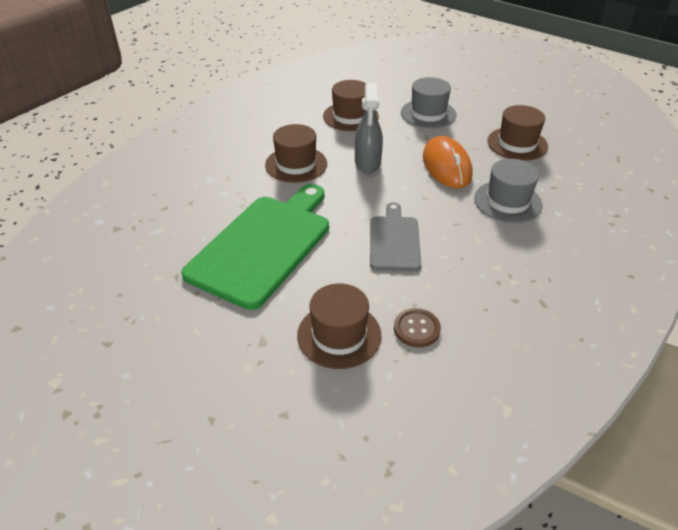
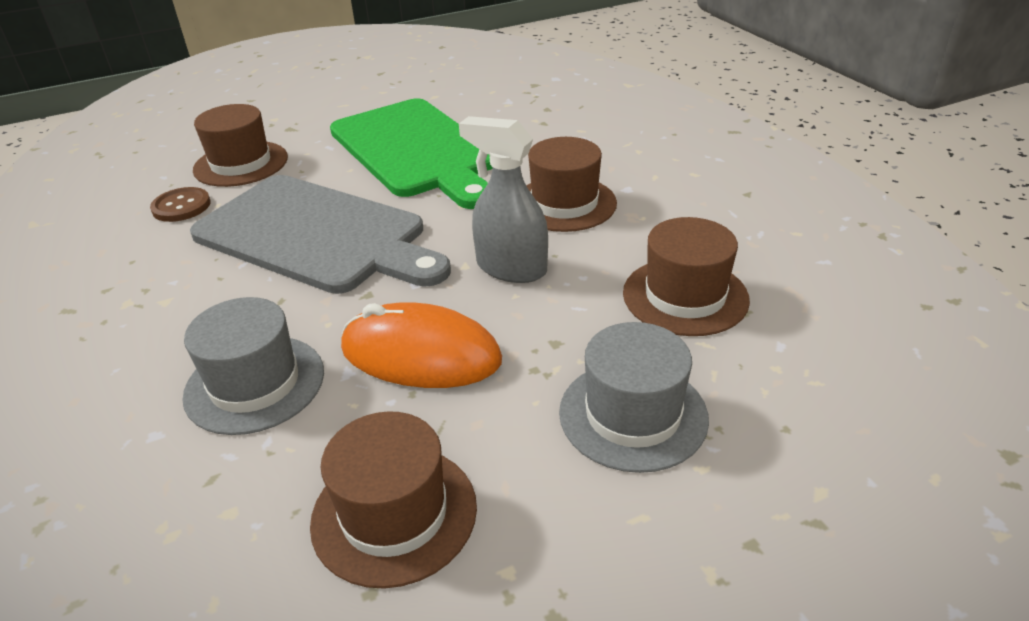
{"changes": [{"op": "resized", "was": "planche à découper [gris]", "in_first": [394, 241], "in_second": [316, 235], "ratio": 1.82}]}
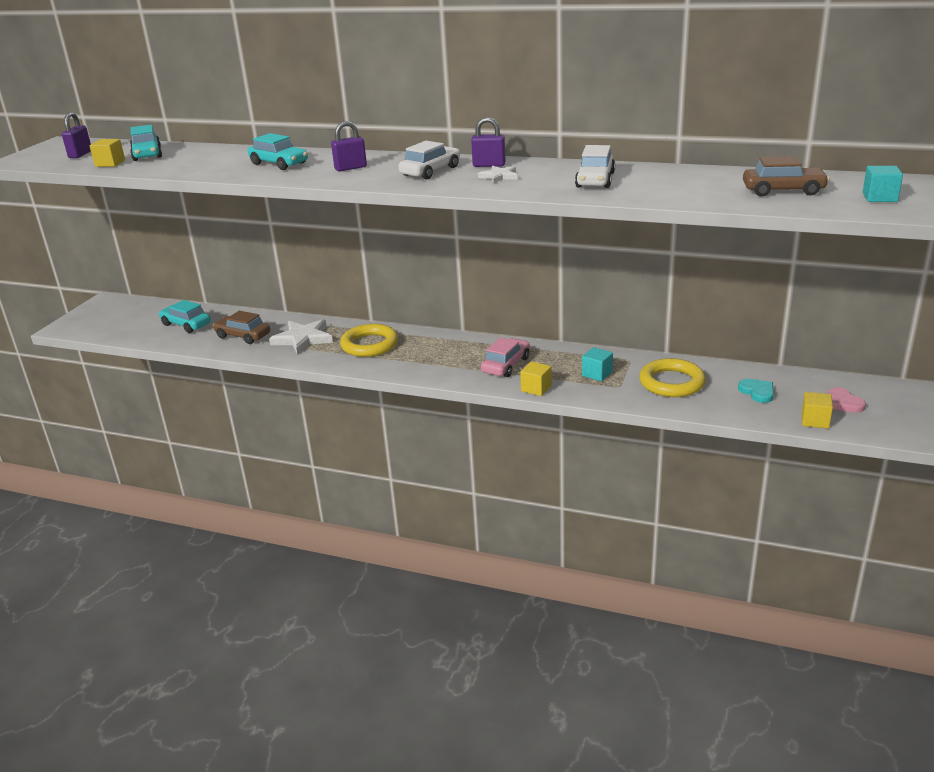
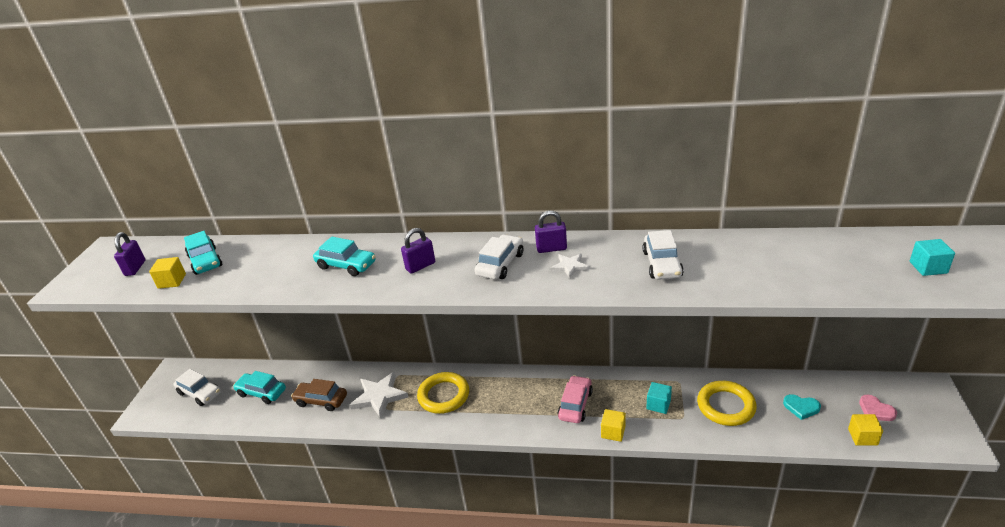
{"changes": [{"op": "turned", "was": "cœur [turquoise]", "in_first": [757, 392], "in_second": [801, 407], "clockwise": 150}, {"op": "removed", "was": "voiture [marron]", "in_first": [783, 190]}, {"op": "added", "now": "voiture [blanc]", "in_second": [200, 393]}]}
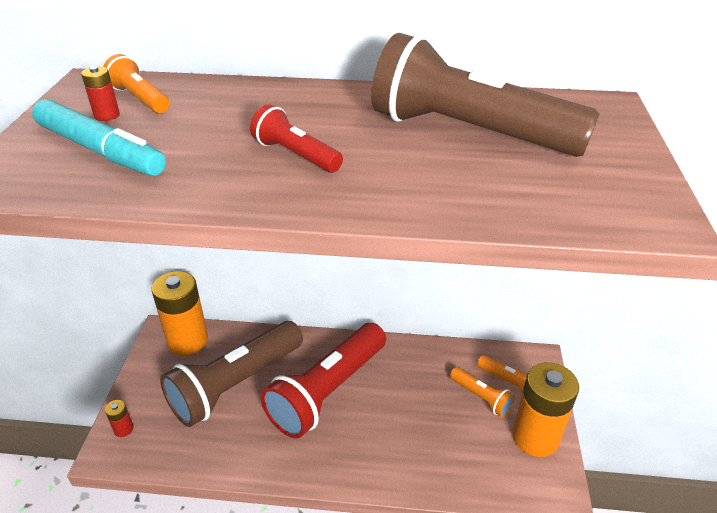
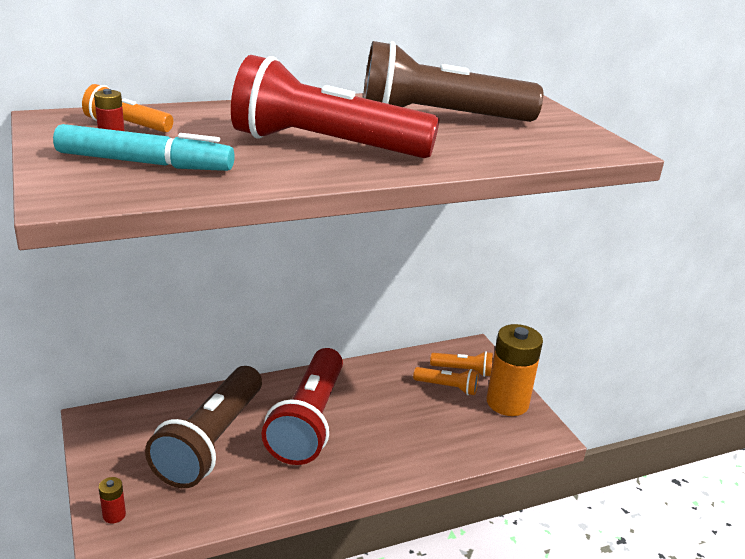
{"changes": [{"op": "removed", "was": "pile [orange]", "in_first": [188, 340]}, {"op": "resized", "was": "lampe de poche [rouge]", "in_first": [296, 155], "in_second": [326, 145], "ratio": 2.19}]}
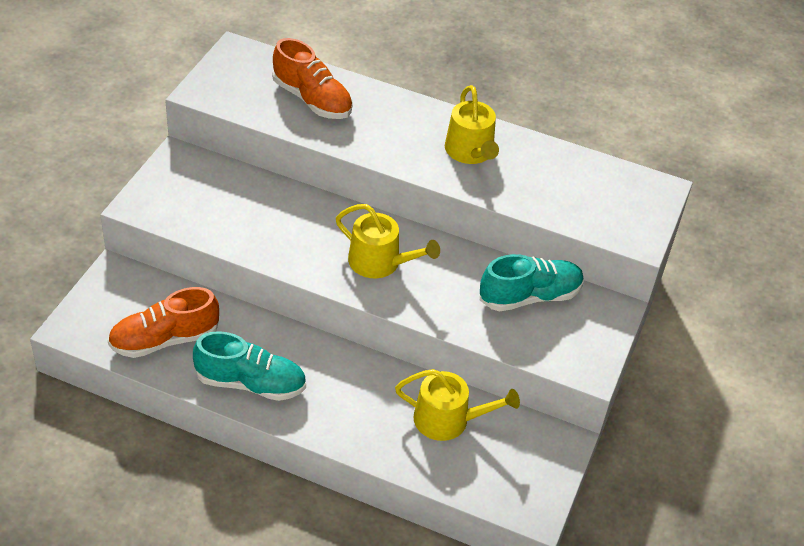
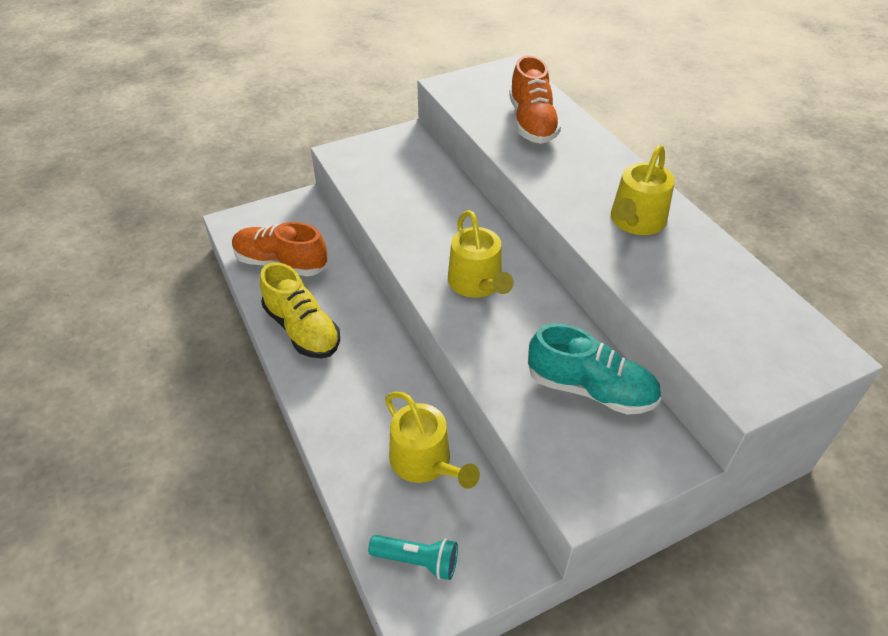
{"changes": [{"op": "recoloured", "was": "chaussure [turquoise]", "now": "chaussure [jaune]", "in_first": [251, 383], "in_second": [302, 329]}, {"op": "added", "now": "lampe de poche [turquoise]", "in_second": [417, 561]}]}
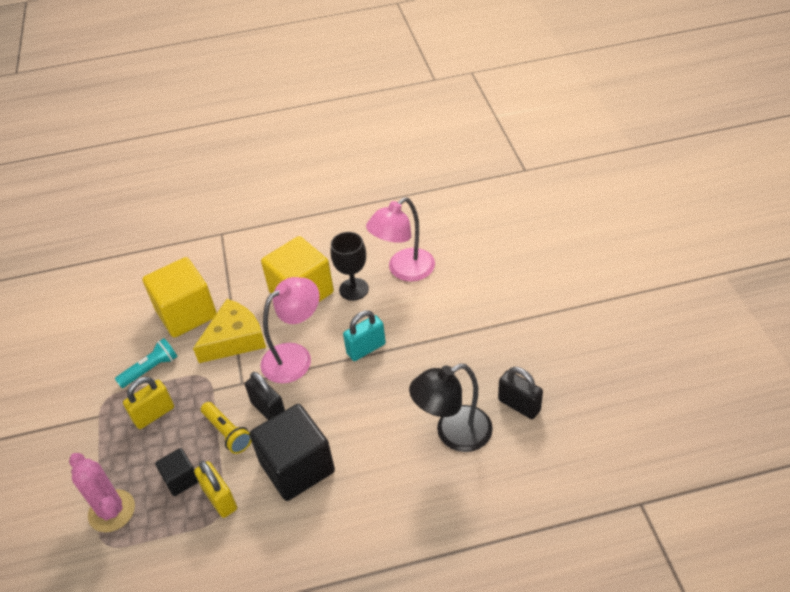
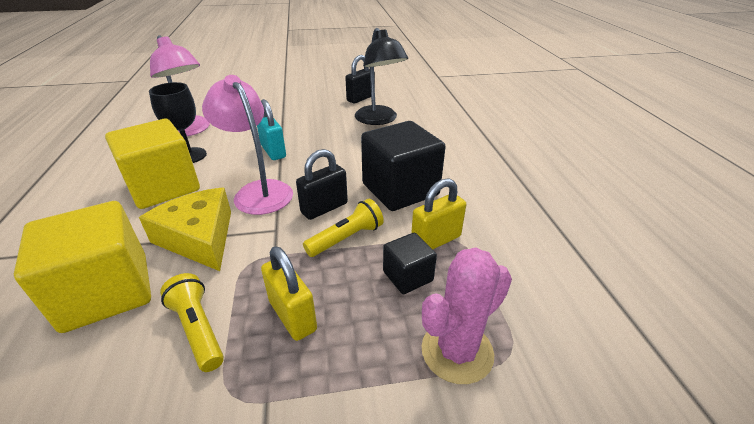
{"changes": [{"op": "recoloured", "was": "lampe de poche [turquoise]", "now": "lampe de poche [jaune]", "in_first": [151, 369], "in_second": [198, 329]}]}
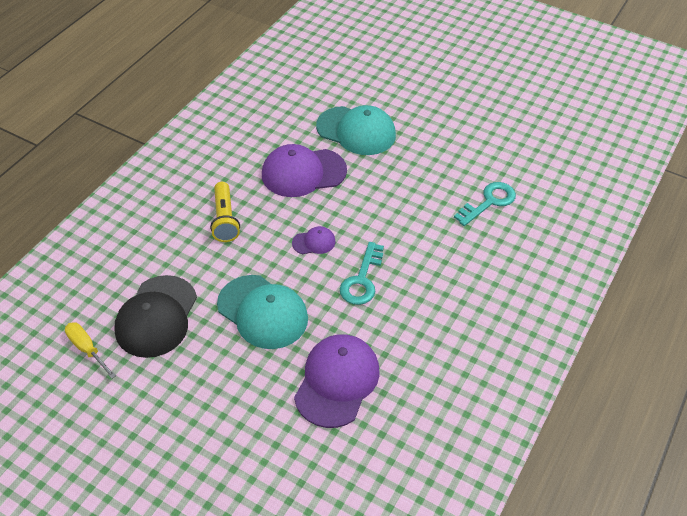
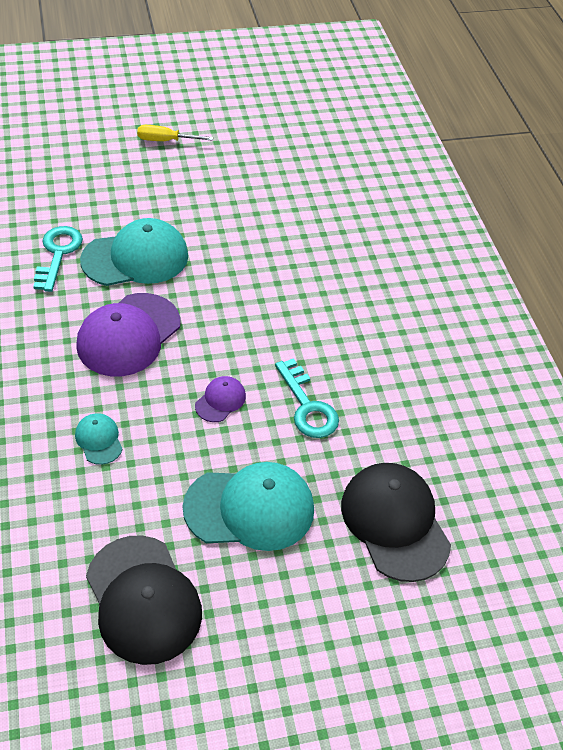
{"changes": [{"op": "moved", "was": "tournevis [jaune]", "in_first": [87, 349], "in_second": [166, 141]}, {"op": "replaced", "was": "lampe de poche [jaune]", "now": "casquette [turquoise]", "in_first": [225, 219], "in_second": [99, 440]}, {"op": "recoloured", "was": "casquette [violet]", "now": "casquette [noir]", "in_first": [337, 381], "in_second": [395, 522]}, {"op": "moved", "was": "clé [turquoise]", "in_first": [489, 202], "in_second": [58, 254]}]}
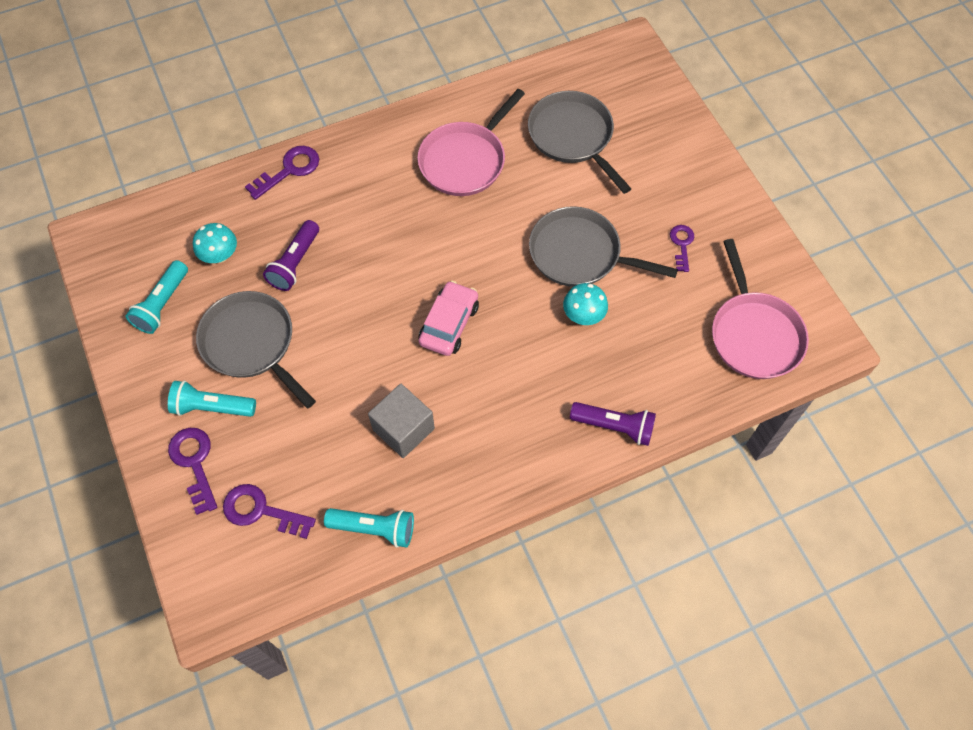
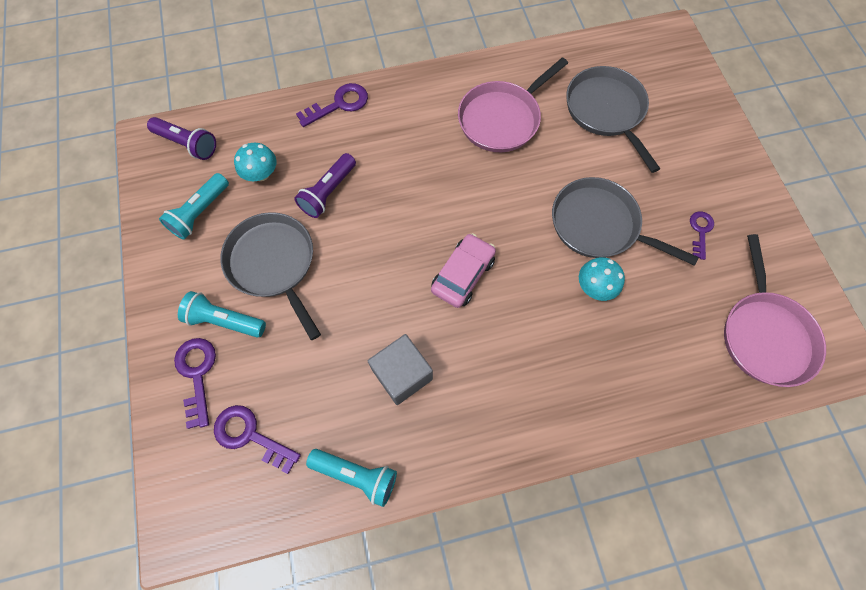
{"changes": [{"op": "moved", "was": "lampe de poche [violet]", "in_first": [614, 426], "in_second": [188, 144]}]}
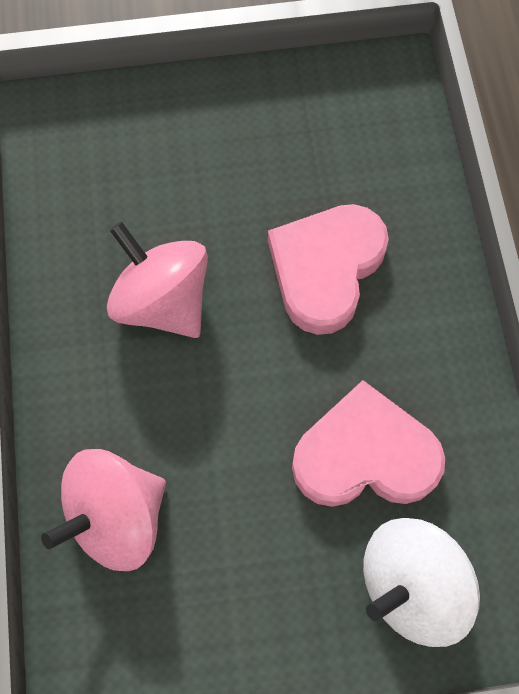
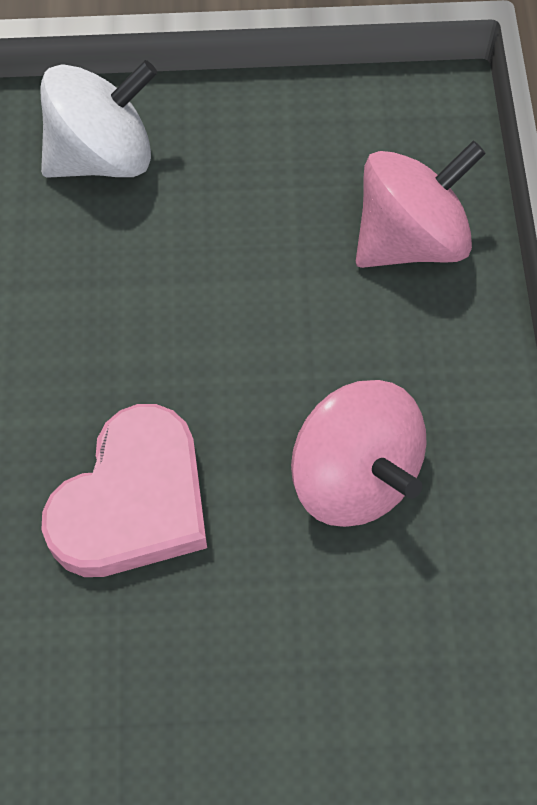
{"changes": [{"op": "removed", "was": "cœur [rose]", "in_first": [365, 455]}]}
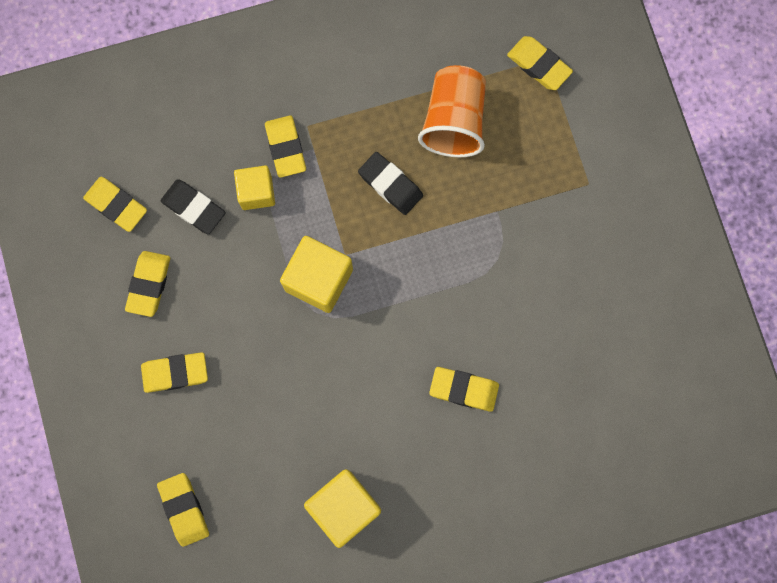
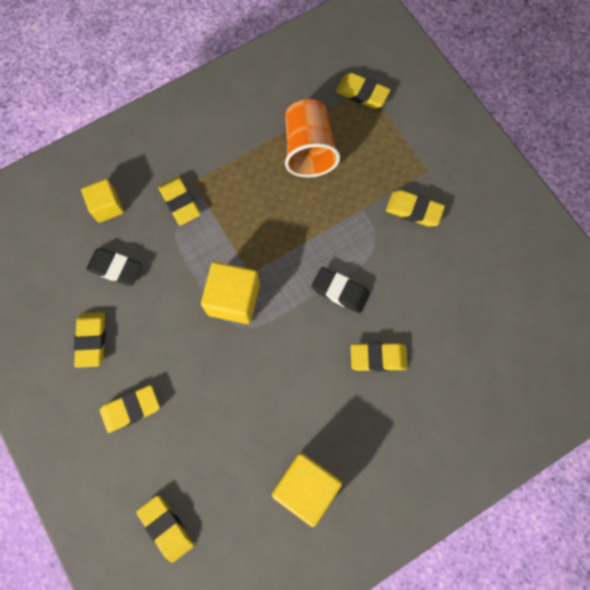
{"changes": [{"op": "moved", "was": "gomme [jaune]", "in_first": [116, 205], "in_second": [414, 210]}, {"op": "moved", "was": "cube [jaune]", "in_first": [256, 192], "in_second": [107, 206]}, {"op": "moved", "was": "gomme [noir]", "in_first": [390, 185], "in_second": [340, 291]}]}
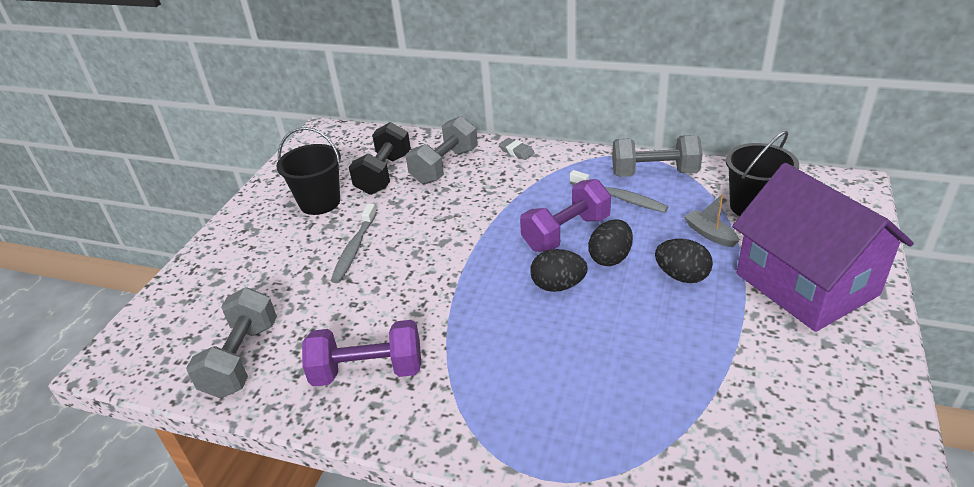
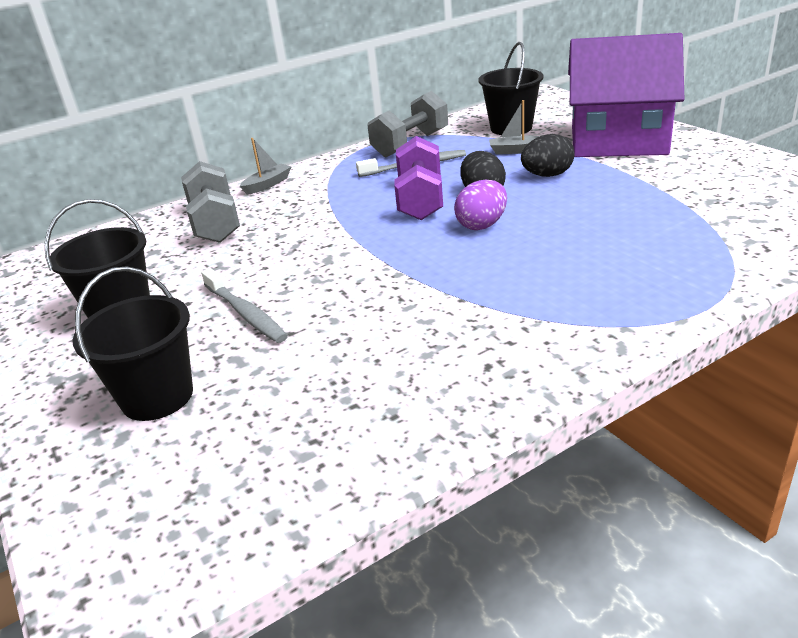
{"changes": [{"op": "removed", "was": "haltère [gris]", "in_first": [242, 359]}, {"op": "removed", "was": "haltère [violet]", "in_first": [368, 371]}, {"op": "removed", "was": "haltère [noir]", "in_first": [384, 174]}, {"op": "replaced", "was": "gomme [gris]", "now": "bateau [gris]", "in_first": [516, 151], "in_second": [267, 184]}, {"op": "recoloured", "was": "œuf [noir]", "now": "œuf [violet]", "in_first": [558, 286], "in_second": [482, 225]}, {"op": "added", "now": "seau [noir]", "in_second": [157, 397]}]}
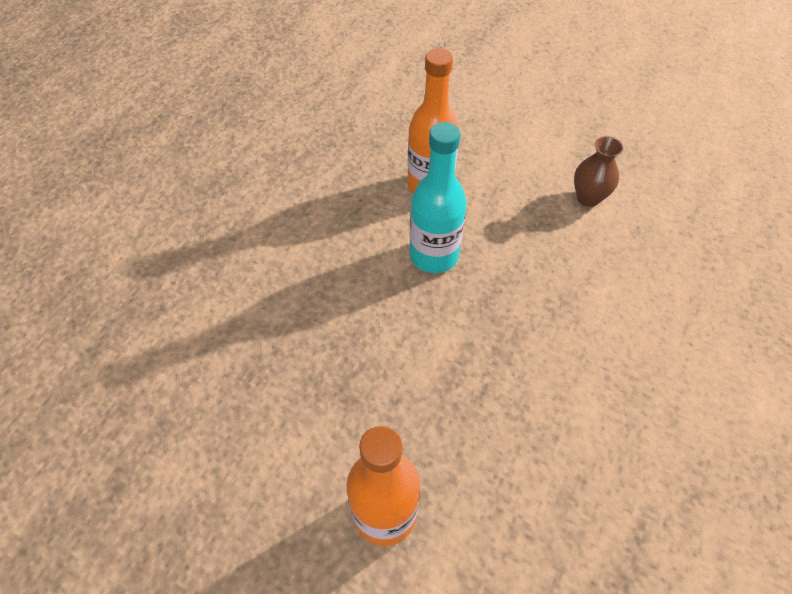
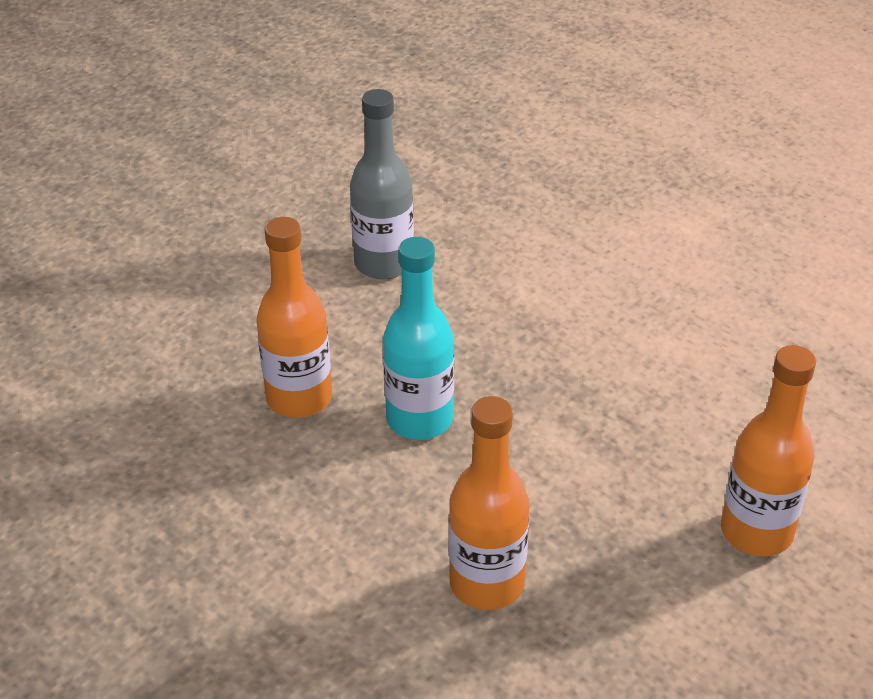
{"changes": [{"op": "replaced", "was": "vase [marron]", "now": "bouteille [gris]", "in_first": [588, 198], "in_second": [384, 264]}, {"op": "added", "now": "bouteille [orange]", "in_second": [487, 583]}]}
